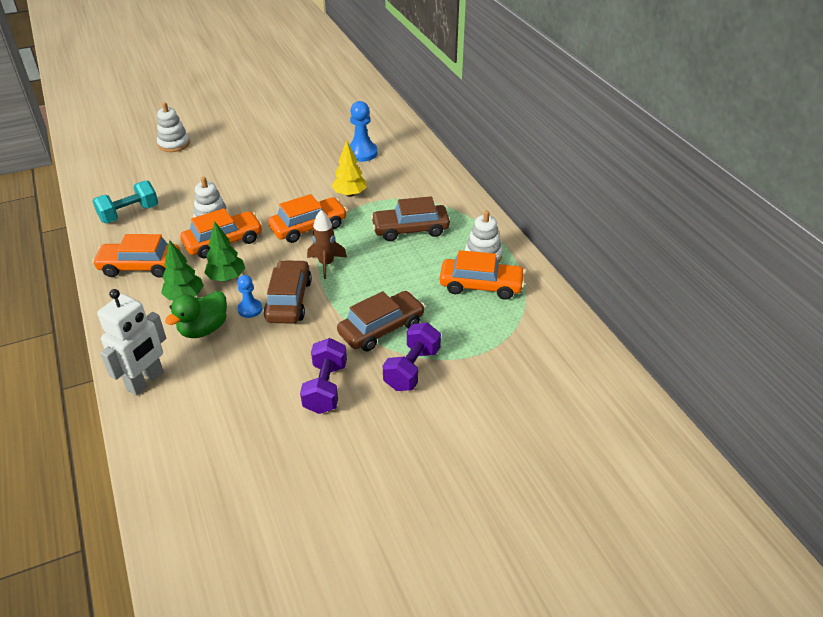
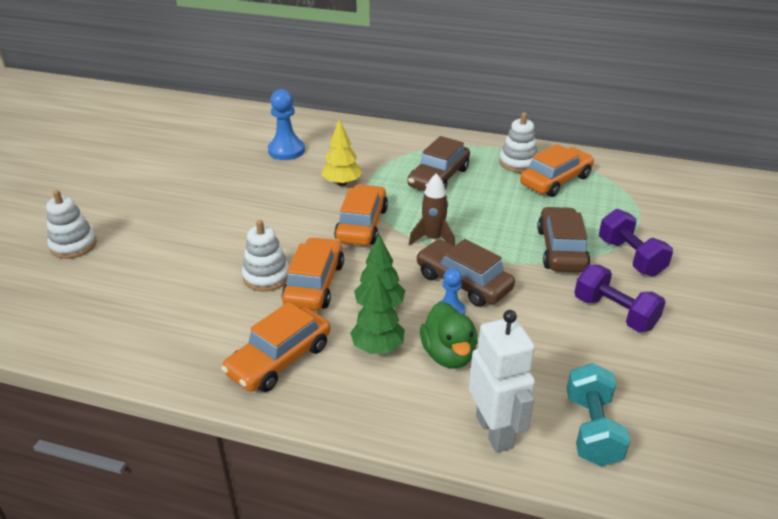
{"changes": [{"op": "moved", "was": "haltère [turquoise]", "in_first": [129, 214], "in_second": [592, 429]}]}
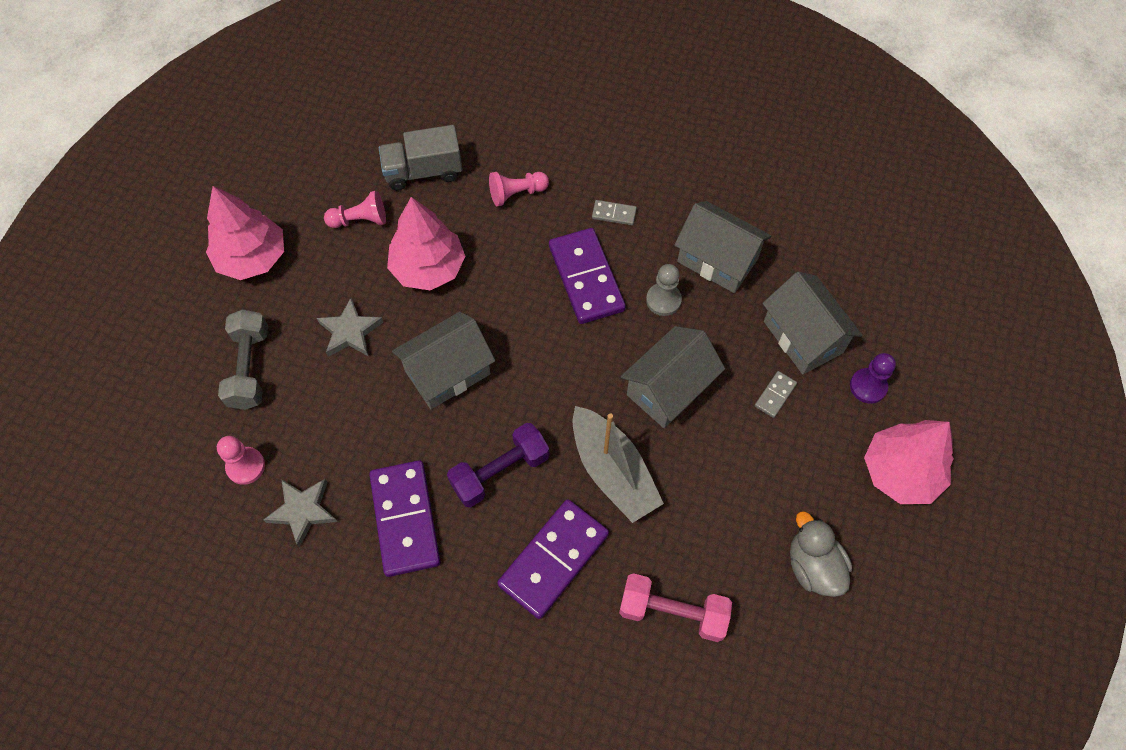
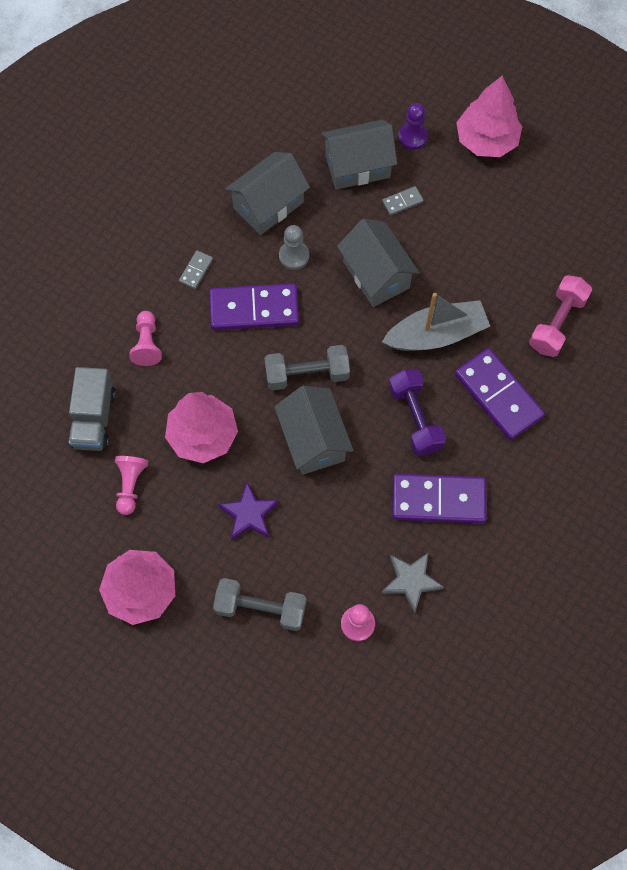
{"changes": [{"op": "recoloured", "was": "étoile [gris]", "now": "étoile [violet]", "in_first": [350, 332], "in_second": [249, 514]}, {"op": "turned", "was": "domino [gris]", "in_first": [775, 395], "in_second": [402, 202], "clockwise": -75}, {"op": "removed", "was": "canard [gris]", "in_first": [813, 566]}, {"op": "added", "now": "haltère [gris]", "in_second": [307, 374]}]}
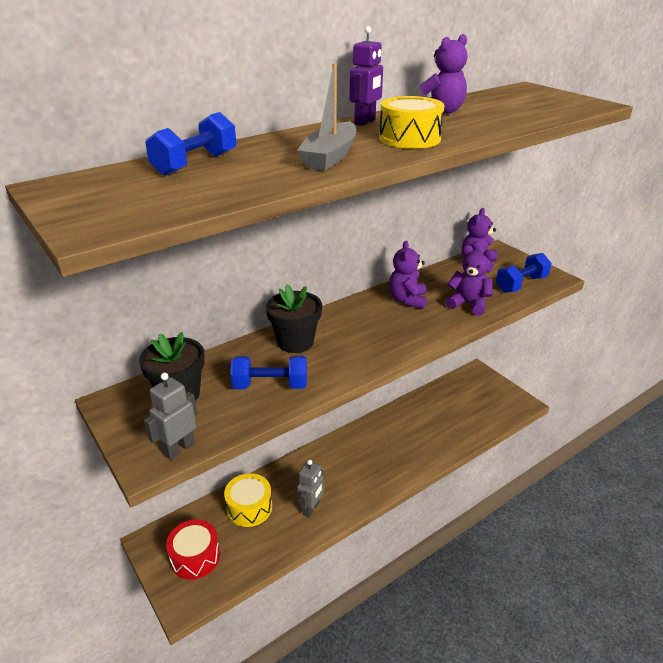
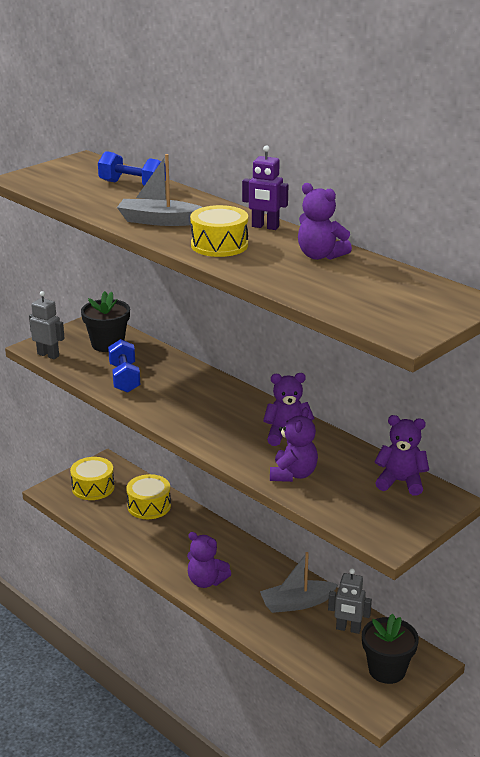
{"changes": [{"op": "recoloured", "was": "tambour [rouge]", "now": "tambour [jaune]", "in_first": [195, 557], "in_second": [93, 487]}, {"op": "moved", "was": "pot de fleurs [noir]", "in_first": [295, 342], "in_second": [387, 670]}, {"op": "moved", "was": "robot [gris]", "in_first": [311, 508], "in_second": [348, 629]}, {"op": "removed", "was": "haltère [bleu]", "in_first": [521, 284]}, {"op": "added", "now": "ours en peluche [violet]", "in_second": [206, 581]}, {"op": "added", "now": "bateau [gris]", "in_second": [297, 603]}]}
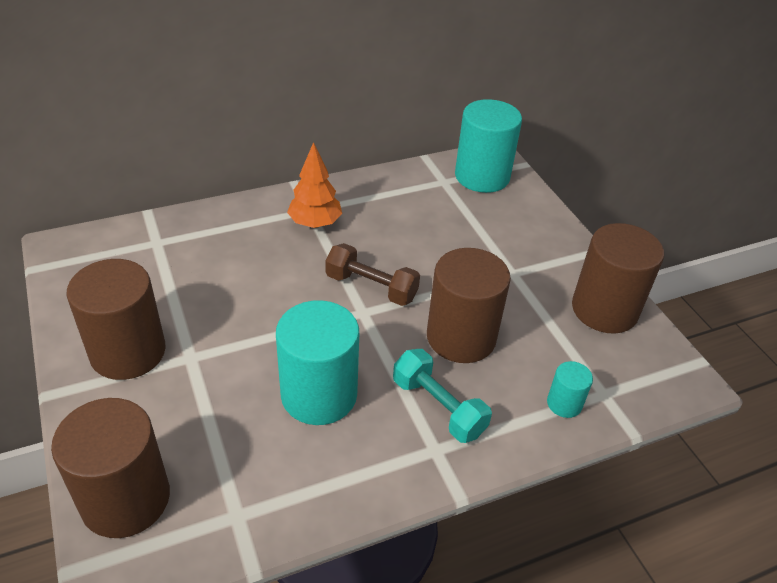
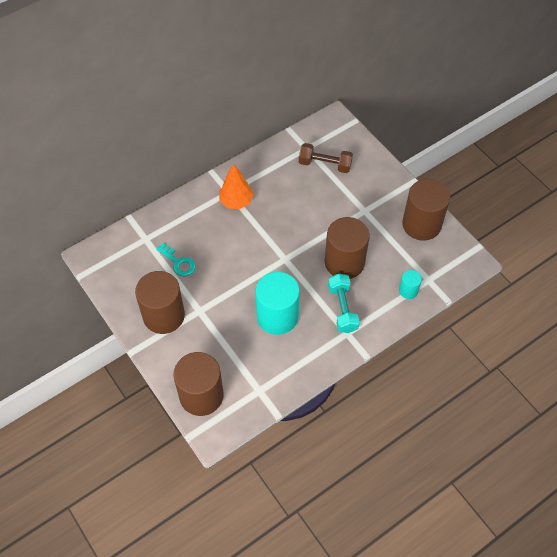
{"changes": [{"op": "moved", "was": "haltère [marron]", "in_first": [371, 287], "in_second": [325, 164]}, {"op": "turned", "was": "haltère [turquoise]", "in_first": [438, 407], "in_second": [342, 308], "clockwise": 45}, {"op": "removed", "was": "cylindre [turquoise]", "in_first": [482, 176]}, {"op": "added", "now": "clé [turquoise]", "in_second": [178, 262]}]}
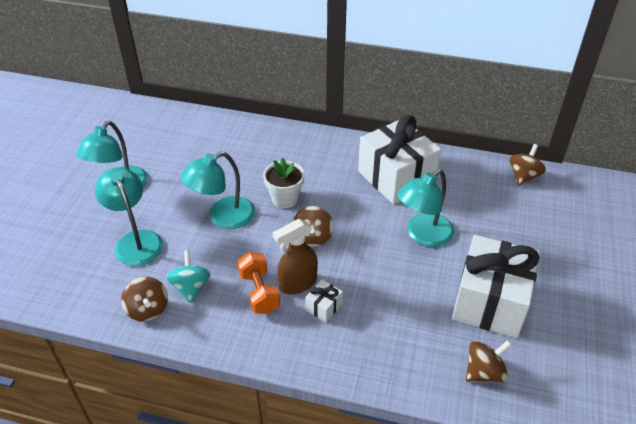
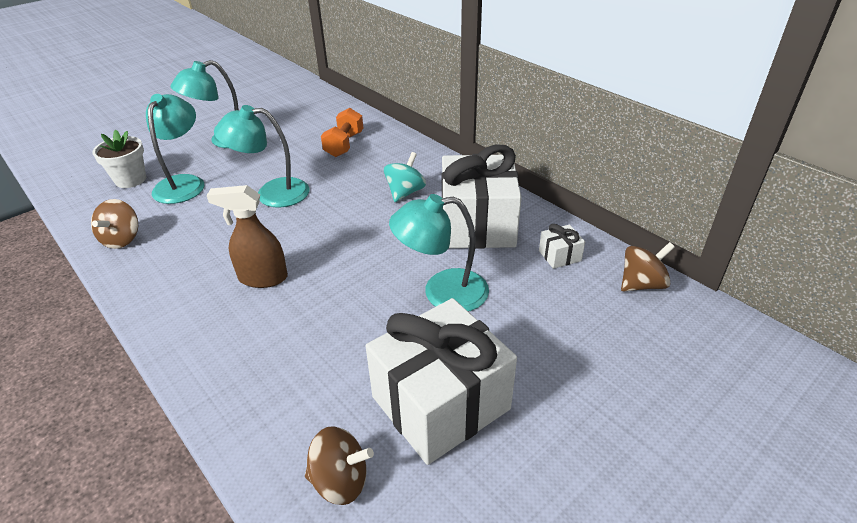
{"changes": [{"op": "moved", "was": "toupie [turquoise]", "in_first": [191, 287], "in_second": [405, 192]}, {"op": "moved", "was": "haltère [orange]", "in_first": [259, 292], "in_second": [344, 145]}, {"op": "moved", "was": "pot de fleurs [blanc]", "in_first": [285, 199], "in_second": [130, 180]}, {"op": "removed", "was": "toupie [marron]", "in_first": [312, 237]}, {"op": "moved", "was": "cadeau [blanc]", "in_first": [323, 307], "in_second": [559, 256]}]}
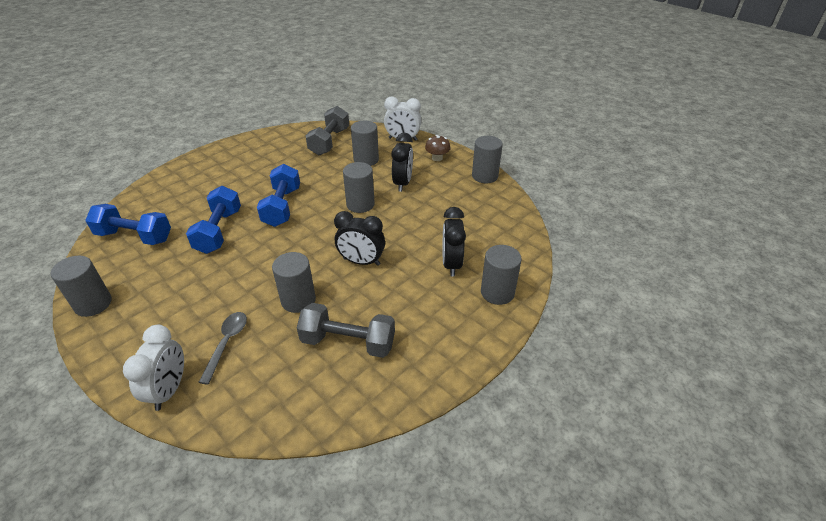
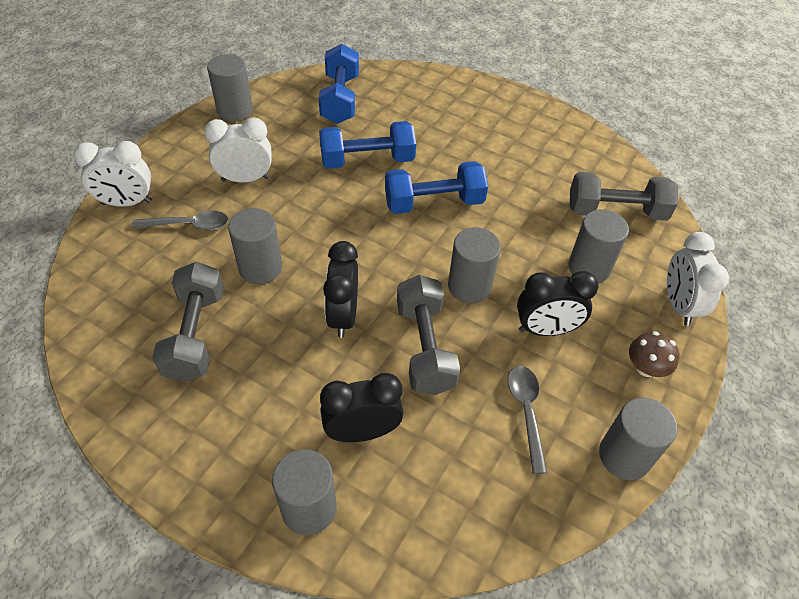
{"changes": [{"op": "added", "now": "réveil [blanc]", "in_second": [245, 179]}, {"op": "added", "now": "haltère [gris]", "in_second": [425, 347]}, {"op": "added", "now": "cuillère [gris]", "in_second": [526, 412]}]}
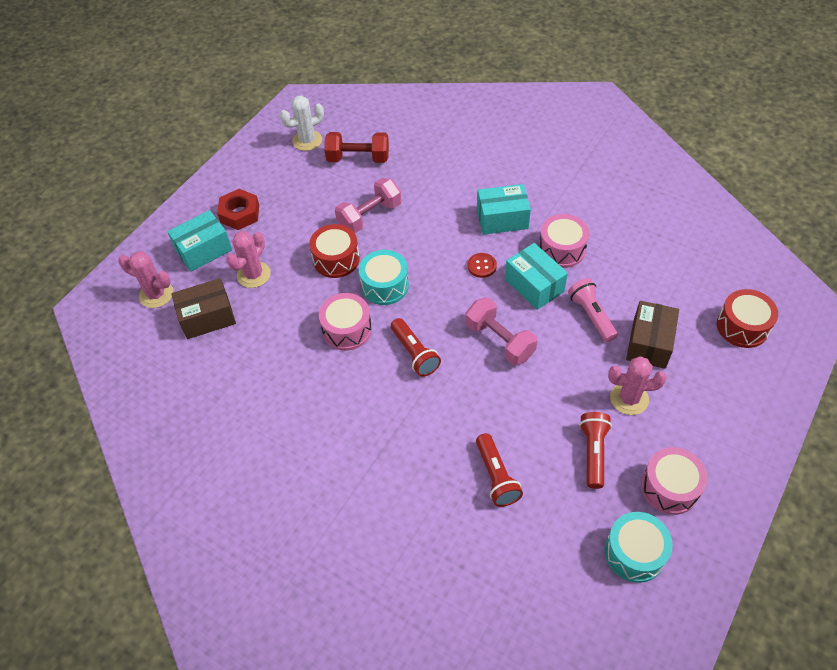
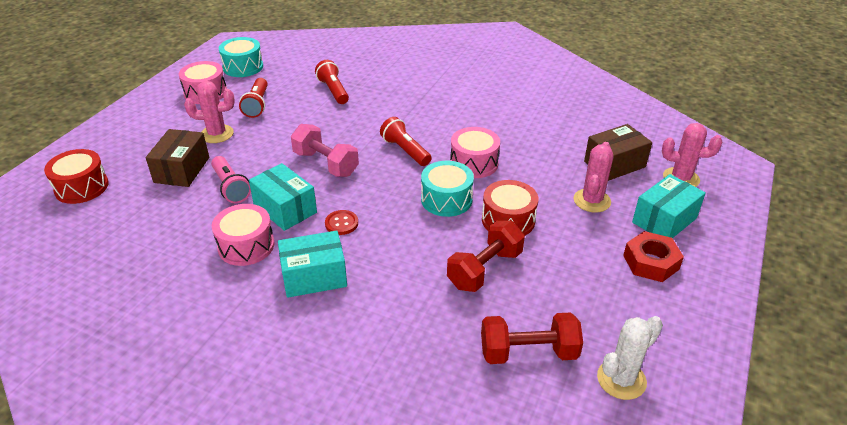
{"changes": [{"op": "recoloured", "was": "haltère [rose]", "now": "haltère [rouge]", "in_first": [369, 216], "in_second": [484, 269]}]}
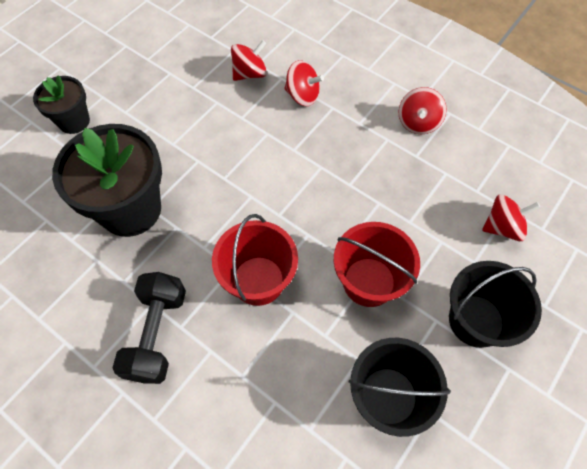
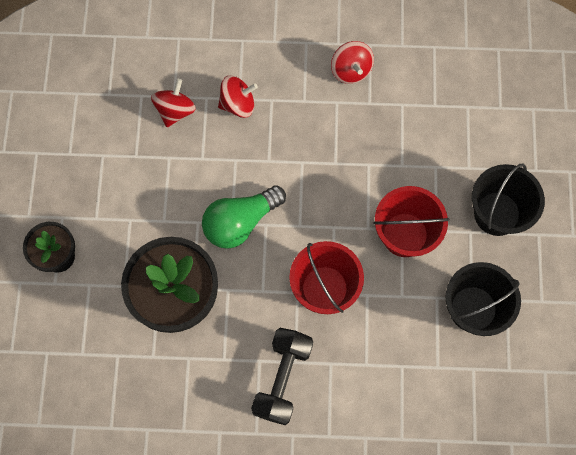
{"changes": [{"op": "turned", "was": "haltère [noir]", "in_first": [157, 334], "in_second": [282, 379], "clockwise": 45}, {"op": "removed", "was": "toupie [rouge]", "in_first": [502, 227]}, {"op": "added", "now": "ampoule [vert]", "in_second": [240, 222]}]}
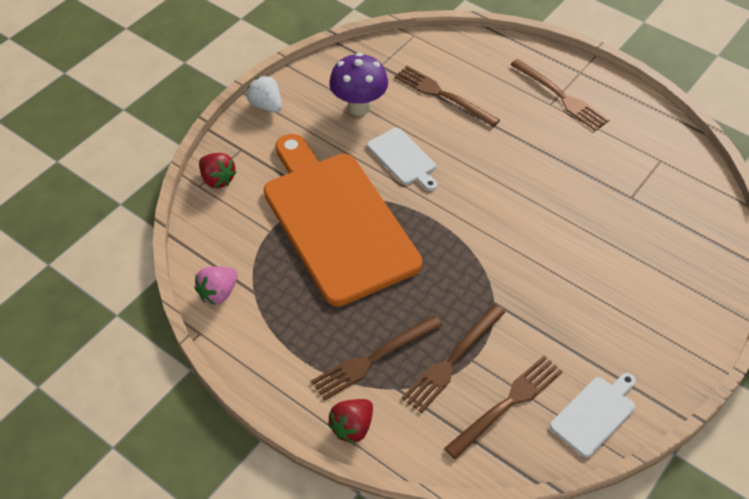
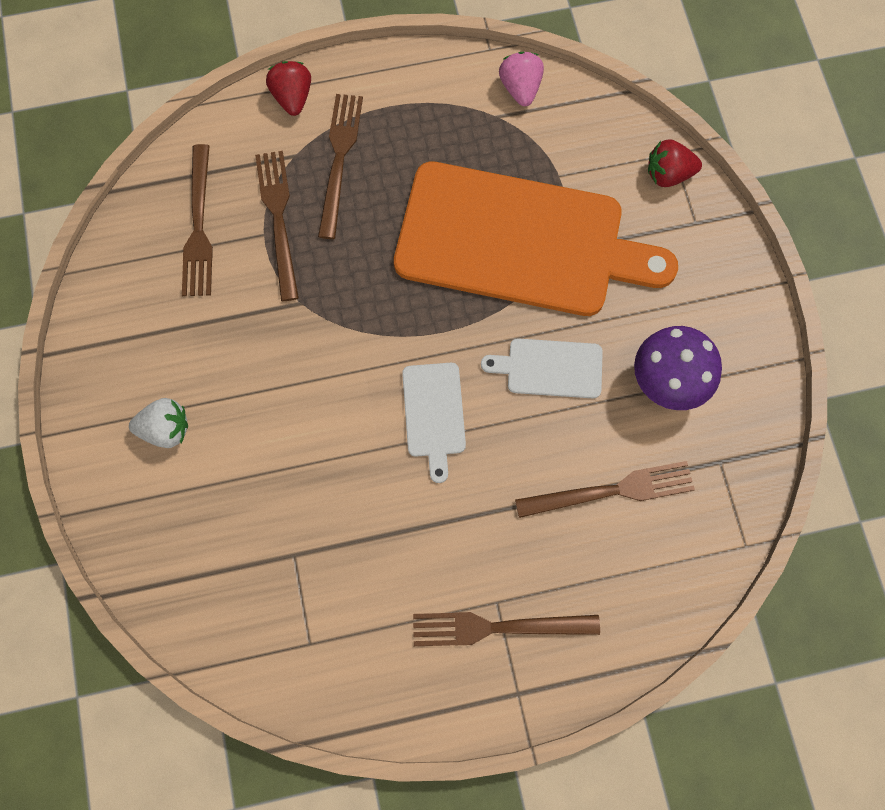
{"changes": [{"op": "moved", "was": "fraise [blanc]", "in_first": [266, 105], "in_second": [166, 429]}, {"op": "moved", "was": "planche à découper [blanc]", "in_first": [595, 414], "in_second": [434, 414]}]}
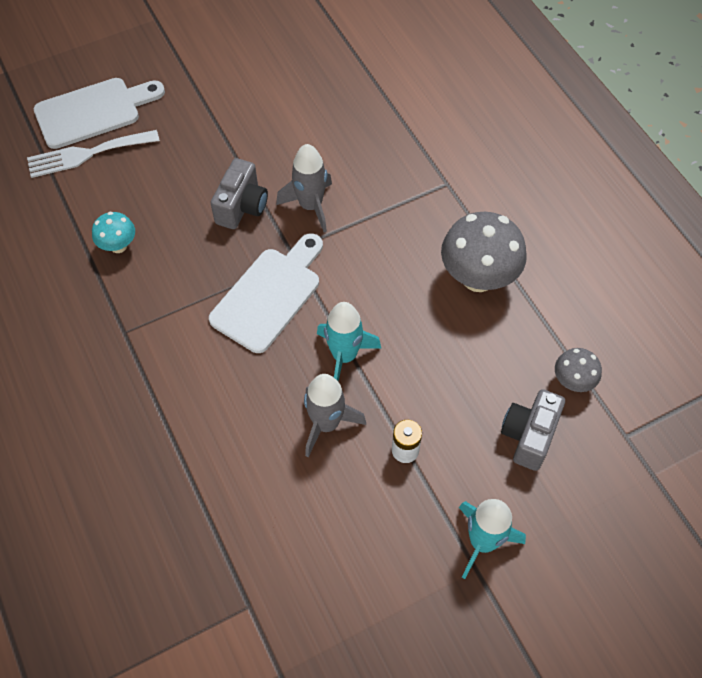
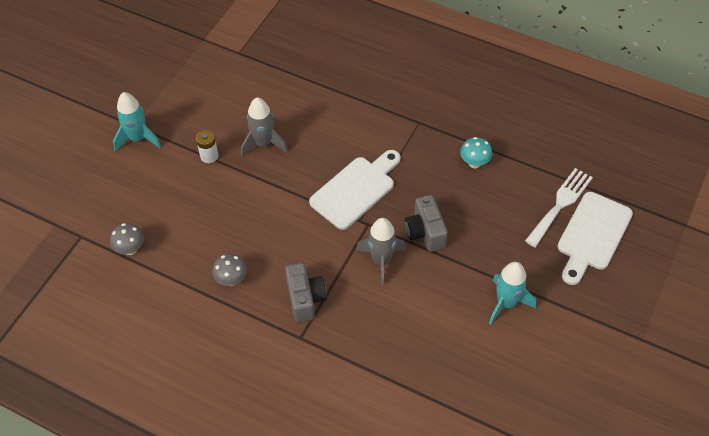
{"changes": [{"op": "turned", "was": "planche à découper [blanc]", "in_first": [269, 295], "in_second": [356, 190], "clockwise": -135}, {"op": "moved", "was": "fusée [turquoise]", "in_first": [344, 356], "in_second": [506, 303]}, {"op": "resized", "was": "champignon [gris]", "in_first": [478, 277], "in_second": [231, 280], "ratio": 0.53}, {"op": "moved", "was": "appareil photo [gris]", "in_first": [529, 436], "in_second": [305, 299]}]}
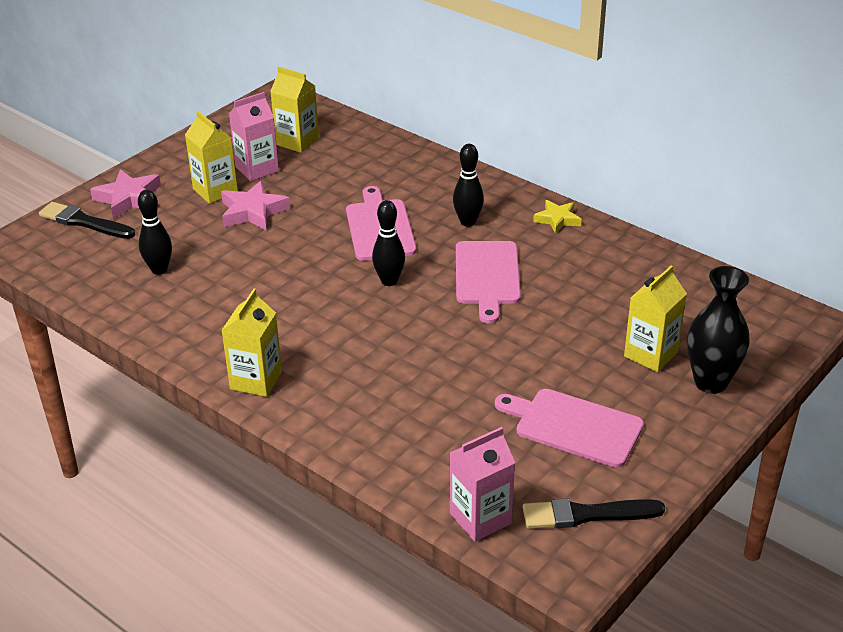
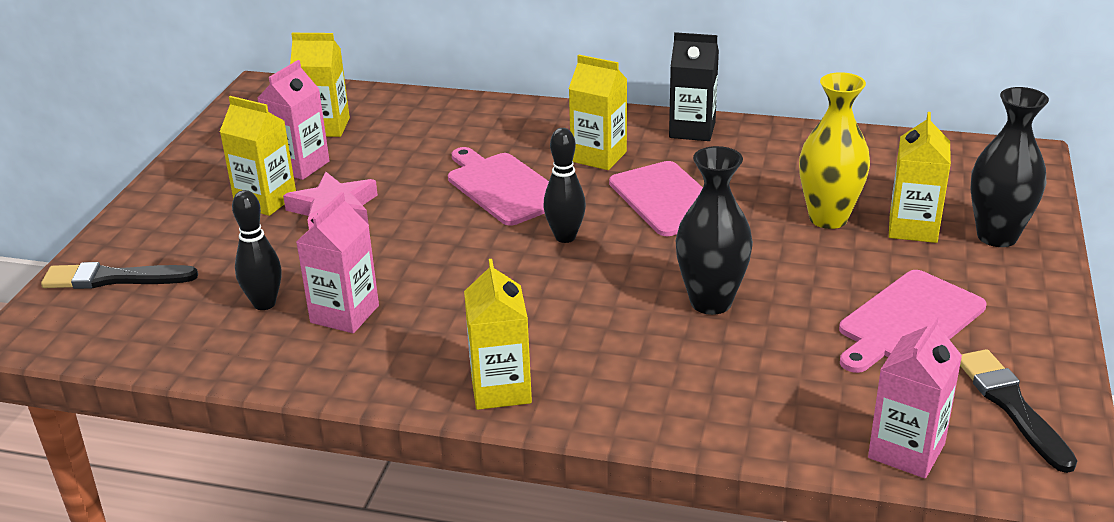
{"changes": [{"op": "removed", "was": "étoile [rose]", "in_first": [128, 198]}, {"op": "replaced", "was": "quille [noir]", "now": "brique de lait [jaune]", "in_first": [468, 222], "in_second": [598, 156]}, {"op": "turned", "was": "planche à découper [rose]", "in_first": [574, 426], "in_second": [908, 321], "clockwise": -45}, {"op": "turned", "was": "pinceau [noir]", "in_first": [586, 515], "in_second": [1012, 406], "clockwise": 105}, {"op": "replaced", "was": "étoile [jaune]", "now": "brique de lait [noir]", "in_first": [557, 219], "in_second": [692, 130]}, {"op": "added", "now": "brique de lait [rose]", "in_second": [344, 314]}, {"op": "added", "now": "vase [noir]", "in_second": [711, 302]}, {"op": "added", "now": "vase [jaune]", "in_second": [828, 218]}]}
